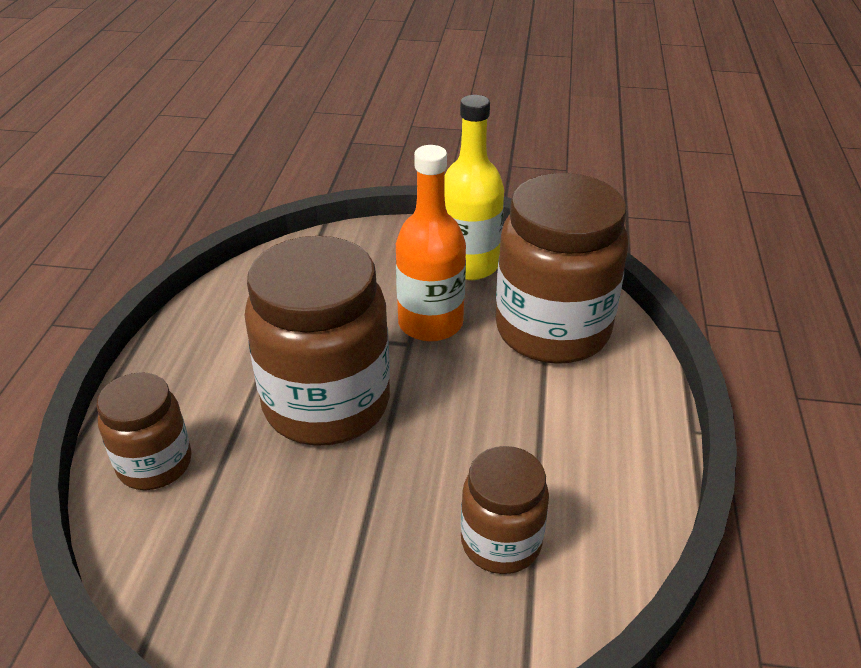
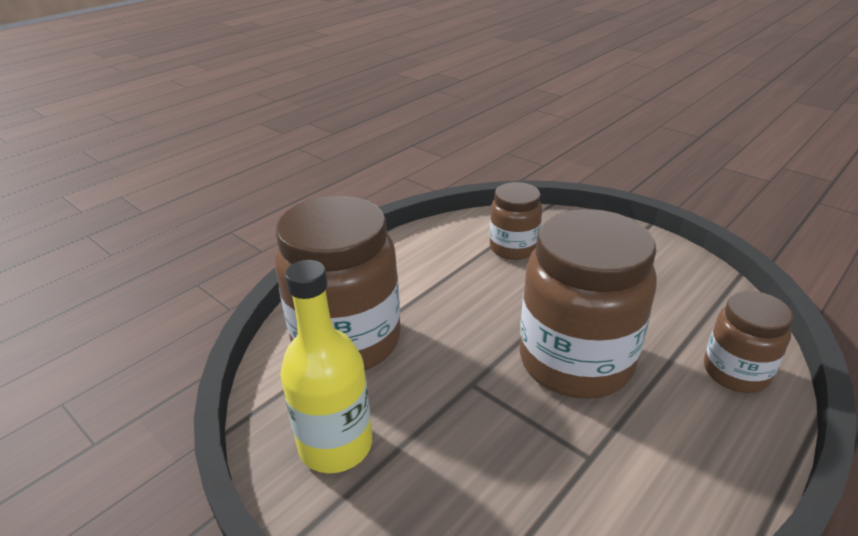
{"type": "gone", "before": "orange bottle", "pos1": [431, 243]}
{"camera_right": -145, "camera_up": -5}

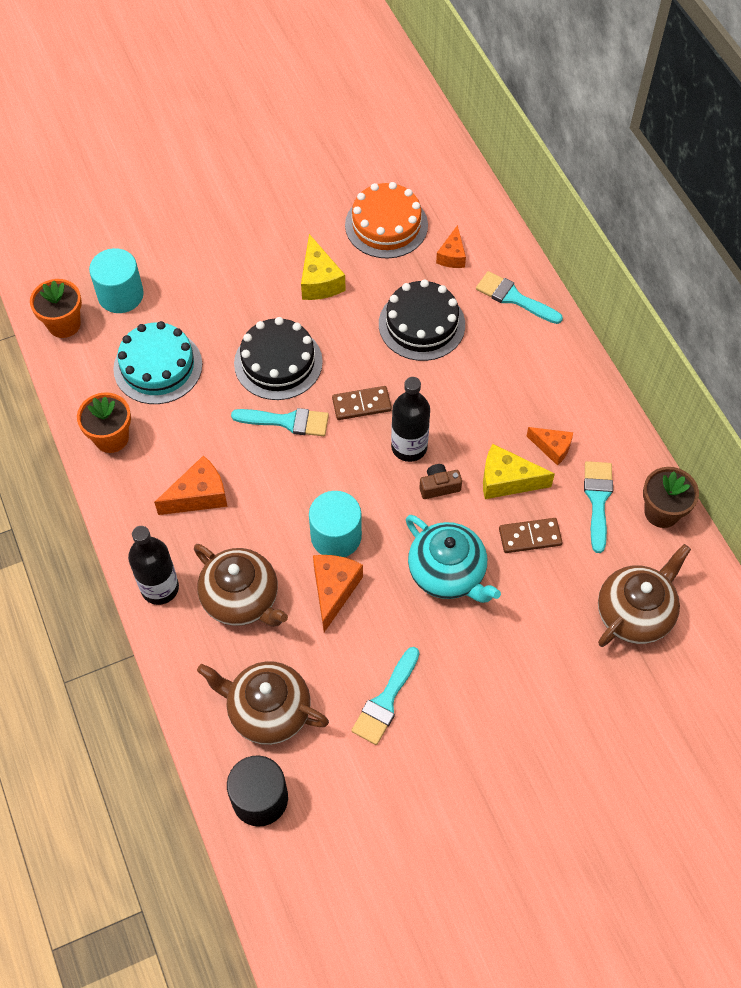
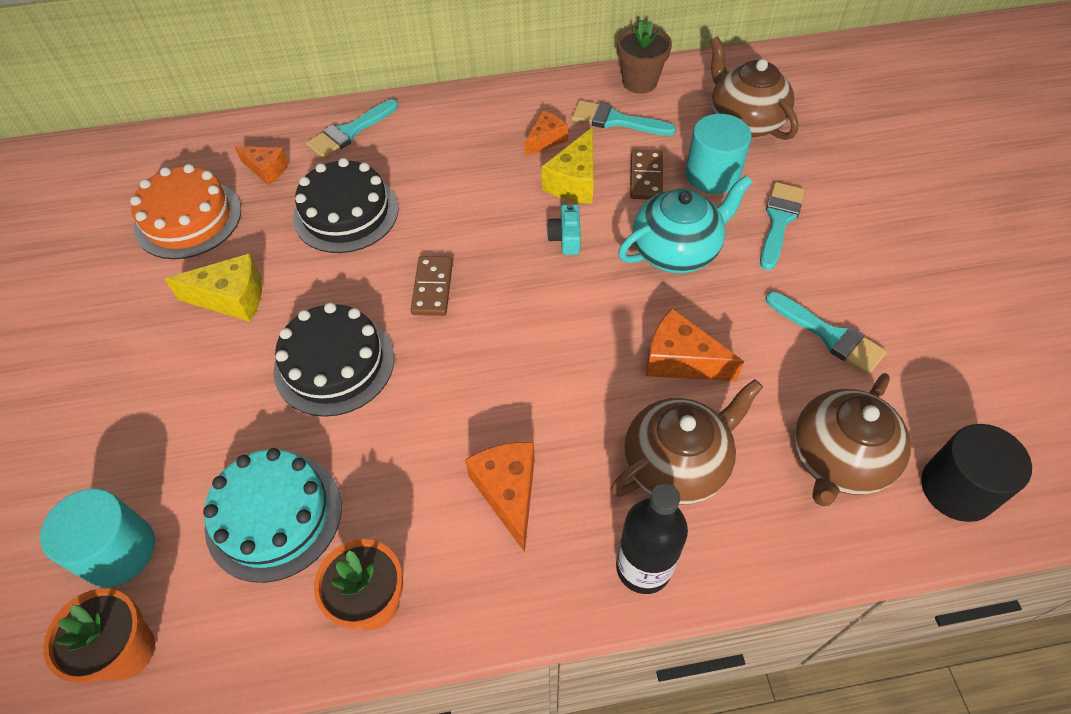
{"type": "shifted", "before": "turquoise brush", "pos1": [280, 422], "pos2": [782, 226]}
{"type": "shifted", "before": "turquoise cylinder", "pos1": [335, 524], "pos2": [718, 154]}
{"type": "gone", "before": "black bottle", "pos1": [410, 419]}
{"type": "repainted", "before": "brown camera", "after": "turquoise camera", "pos1": [440, 481], "pos2": [564, 229]}
{"camera_right": -75, "camera_up": -5}

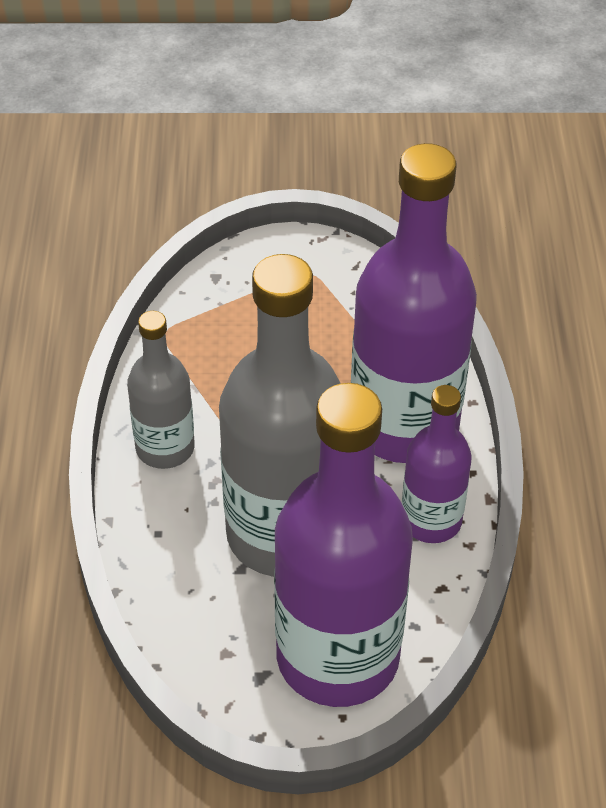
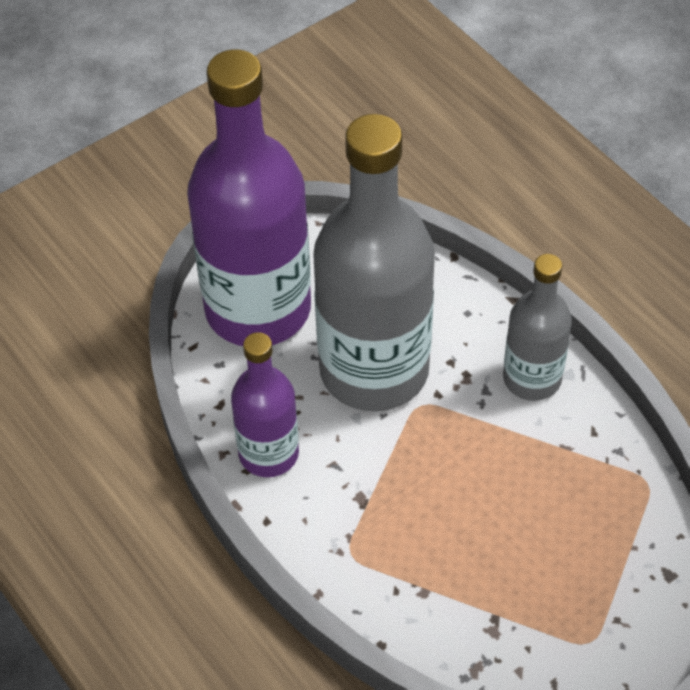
{"type": "gone", "before": "purple bottle", "pos1": [414, 303]}
{"camera_right": 145, "camera_up": 5}

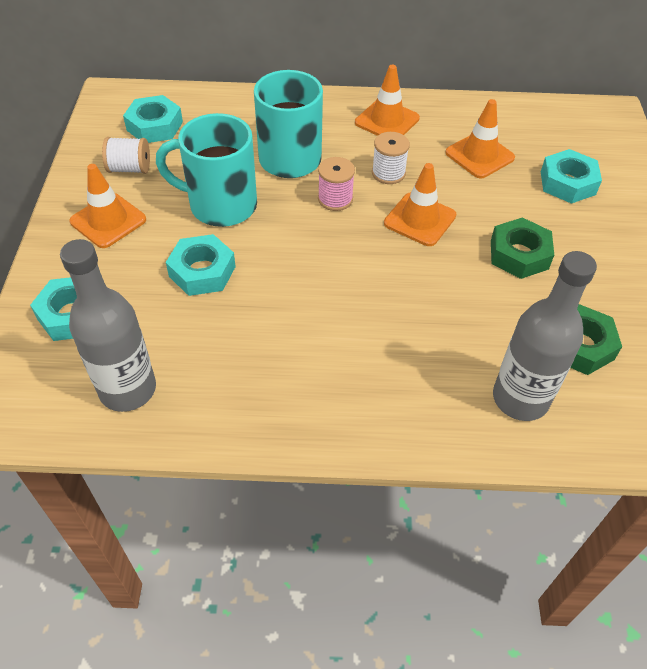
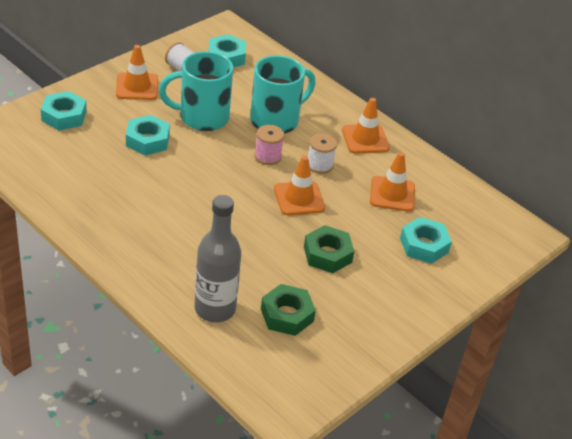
{"type": "gone", "before": "grey bottle", "pos1": [108, 325]}
{"type": "rotated", "before": "turquoise mug", "pos1": [206, 170], "pos2": [196, 91], "turn": -60}
{"camera_right": 40, "camera_up": -10}

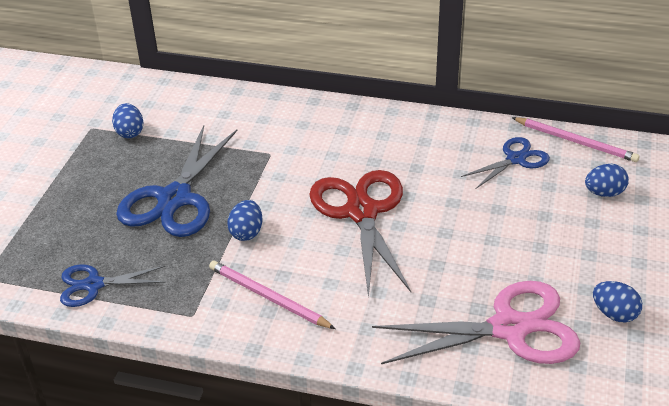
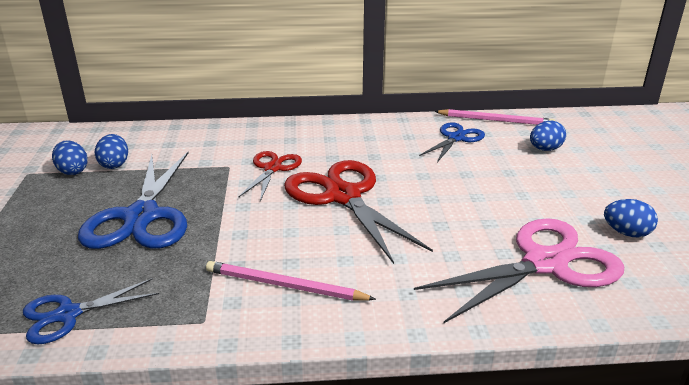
{"type": "shifted", "before": "blue egg", "pos1": [245, 220], "pos2": [111, 151]}
{"type": "new", "after": "red scissors", "pos2": [270, 176]}
{"camera_right": -20, "camera_up": -10}

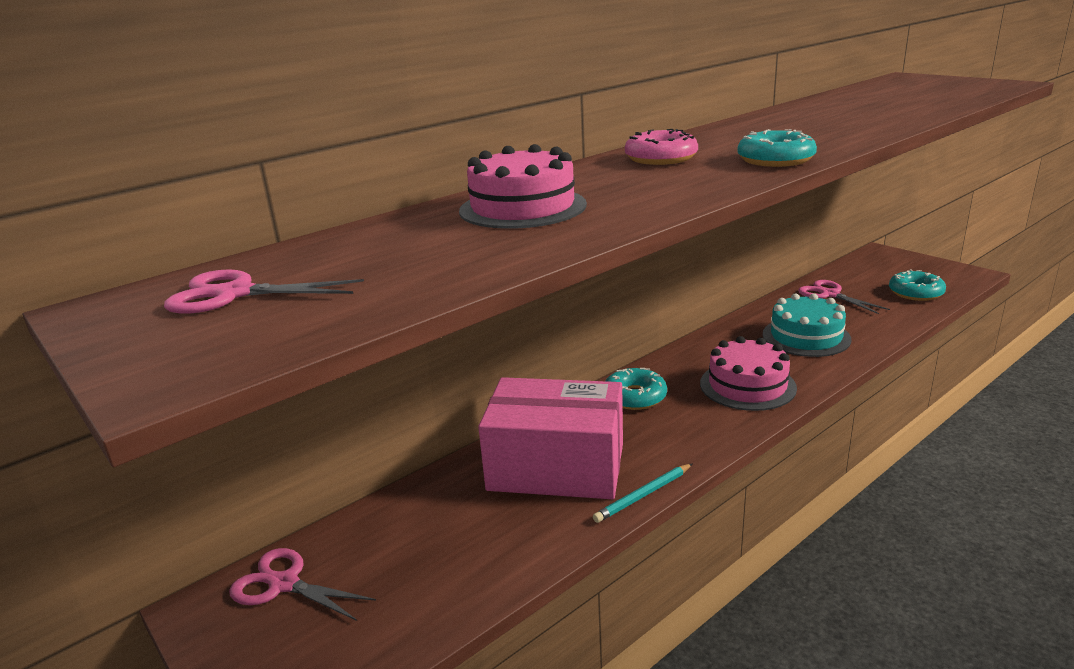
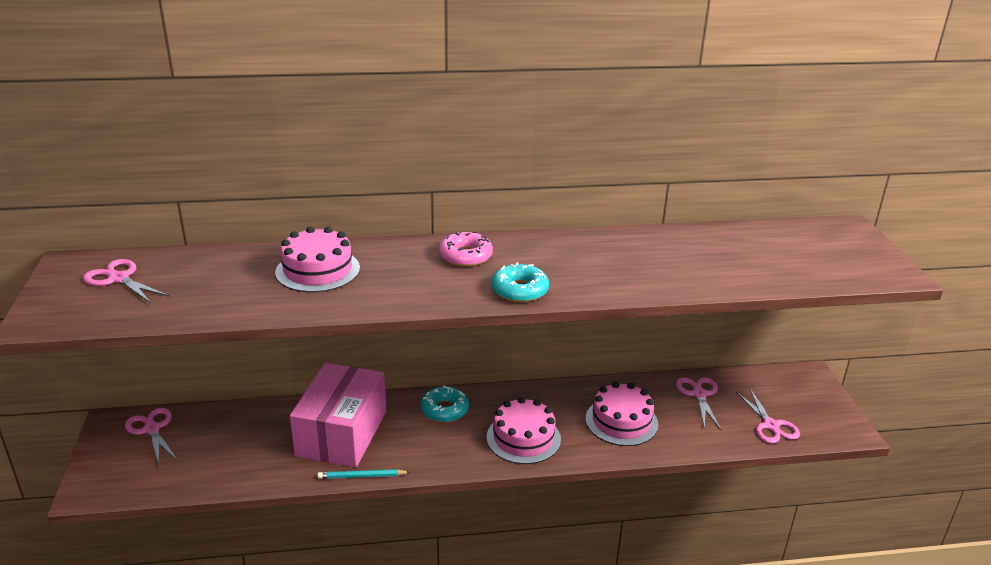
{"type": "rotated", "before": "pink box", "pos1": [550, 438], "pos2": [338, 415], "turn": 60}
{"type": "repainted", "before": "turquoise cake", "after": "pink cake", "pos1": [807, 325], "pos2": [622, 414]}
{"type": "swapped", "before": "turquoise donut", "after": "pink scissors", "pos1": [917, 285], "pos2": [767, 416]}
{"camera_right": 30, "camera_up": 5}

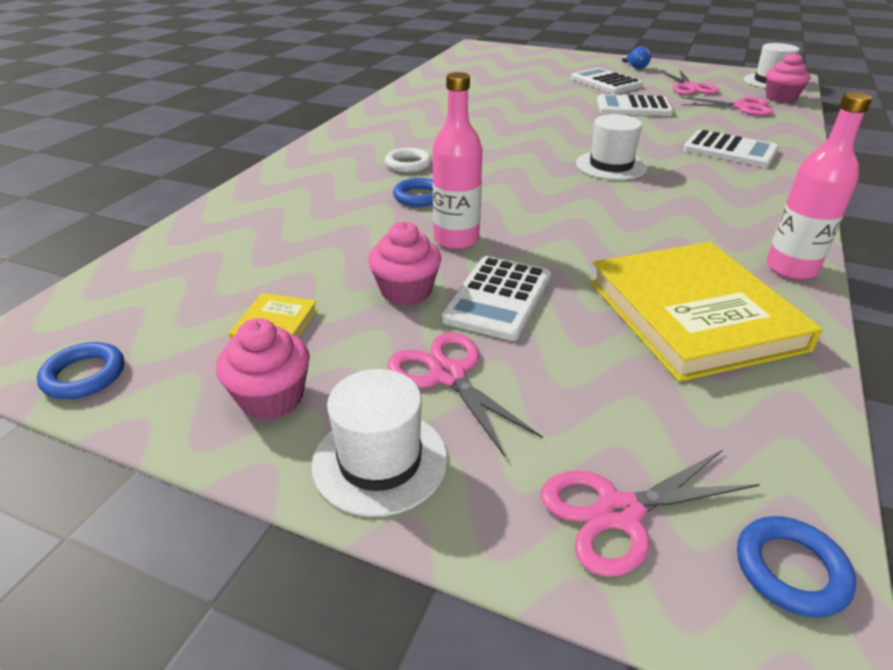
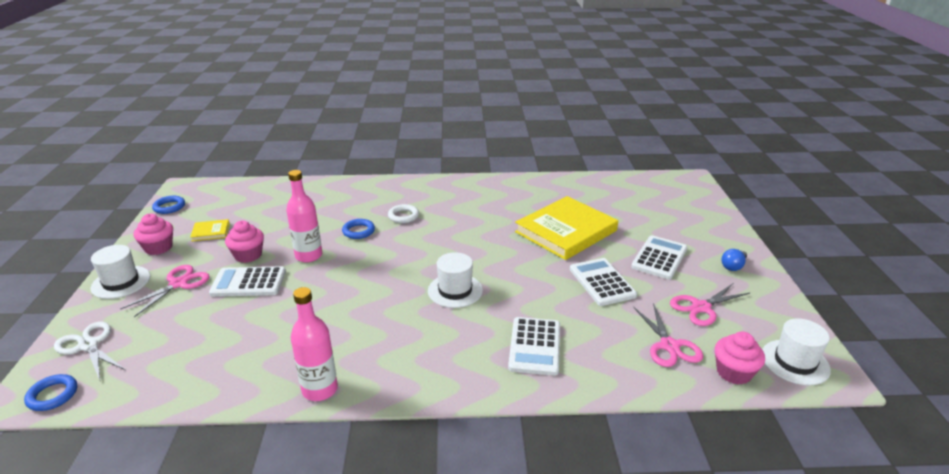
{"type": "repainted", "before": "pink scissors", "after": "white scissors", "pos1": [650, 513], "pos2": [89, 350]}
{"type": "shifted", "before": "yellow book", "pos1": [706, 312], "pos2": [566, 228]}
{"camera_right": 65, "camera_up": -5}

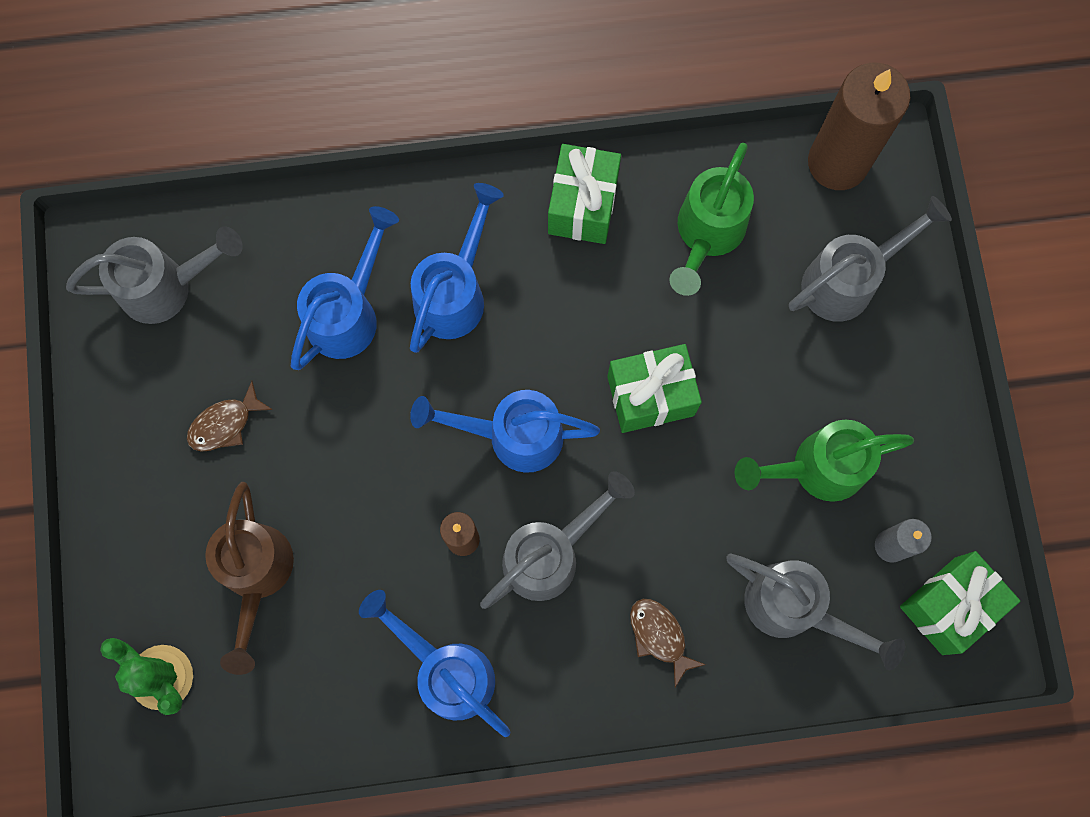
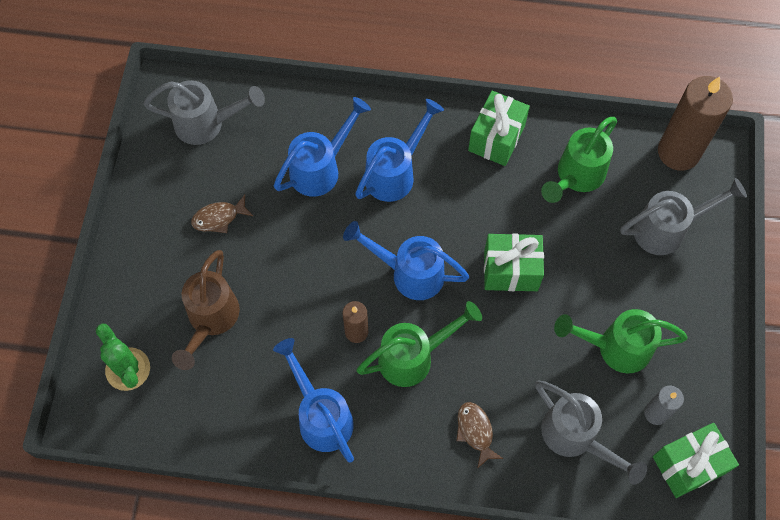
{"type": "repainted", "before": "grey watering can", "after": "green watering can", "pos1": [557, 540], "pos2": [419, 344]}
{"camera_right": 15, "camera_up": -10}

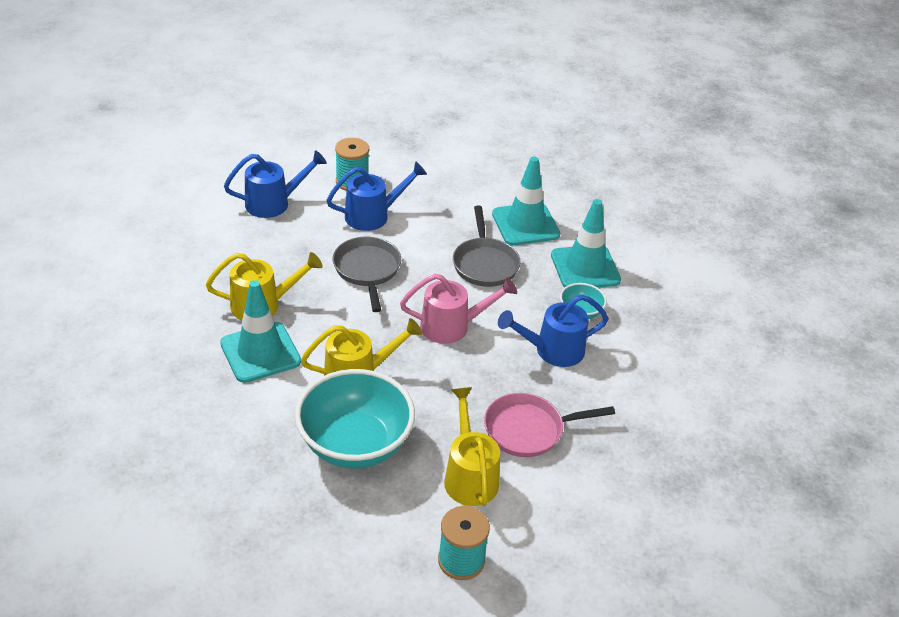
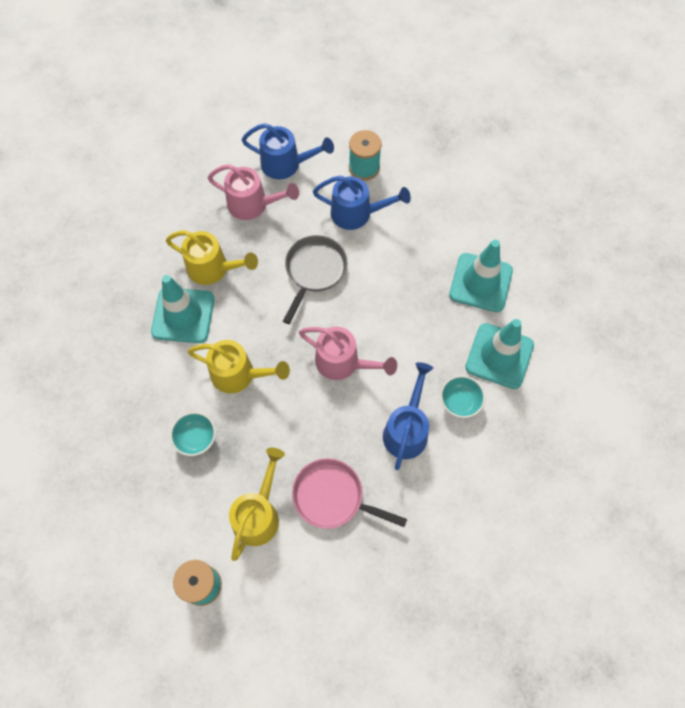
{"type": "scaled", "before": "turquoise bowl", "pos1": [355, 418], "pos2": [193, 434], "scale": 0.46}
{"type": "gone", "before": "grey pan", "pos1": [487, 246]}
{"type": "rotated", "before": "blue watering can", "pos1": [553, 330], "pos2": [408, 416], "turn": 90}
{"type": "new", "after": "pink watering can", "pos2": [253, 192]}
{"camera_right": 35, "camera_up": 25}

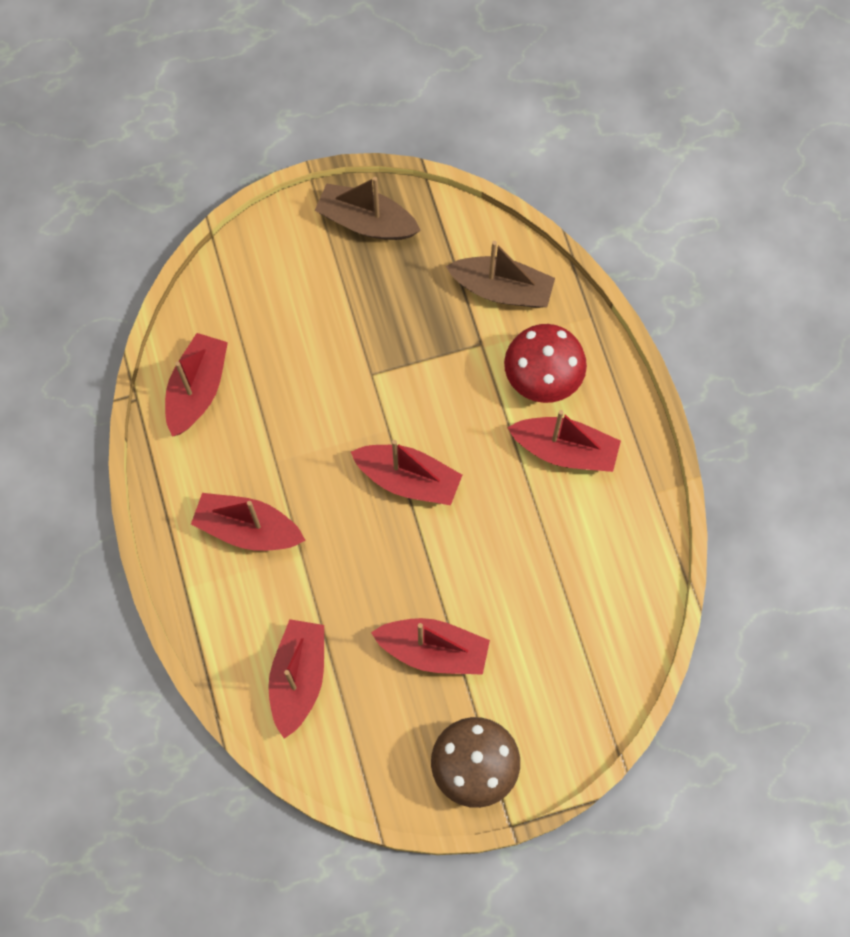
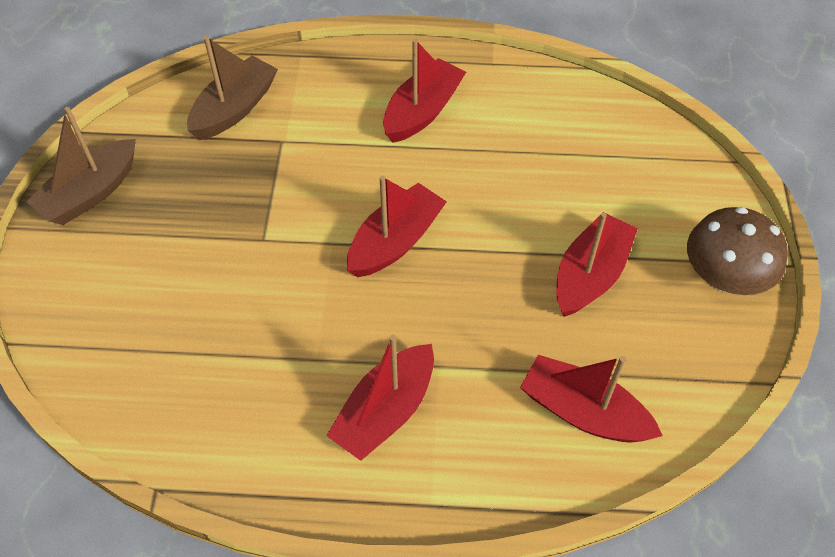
{"type": "gone", "before": "red boat", "pos1": [196, 385]}
{"type": "gone", "before": "red mushroom", "pos1": [545, 363]}
{"camera_right": -70, "camera_up": -15}

